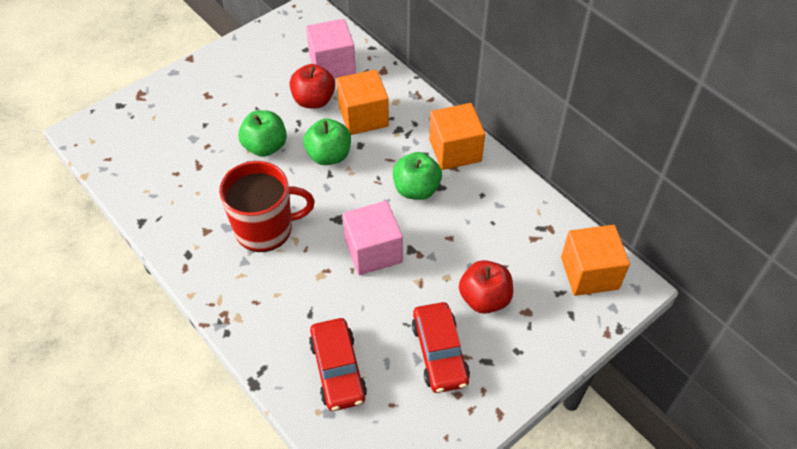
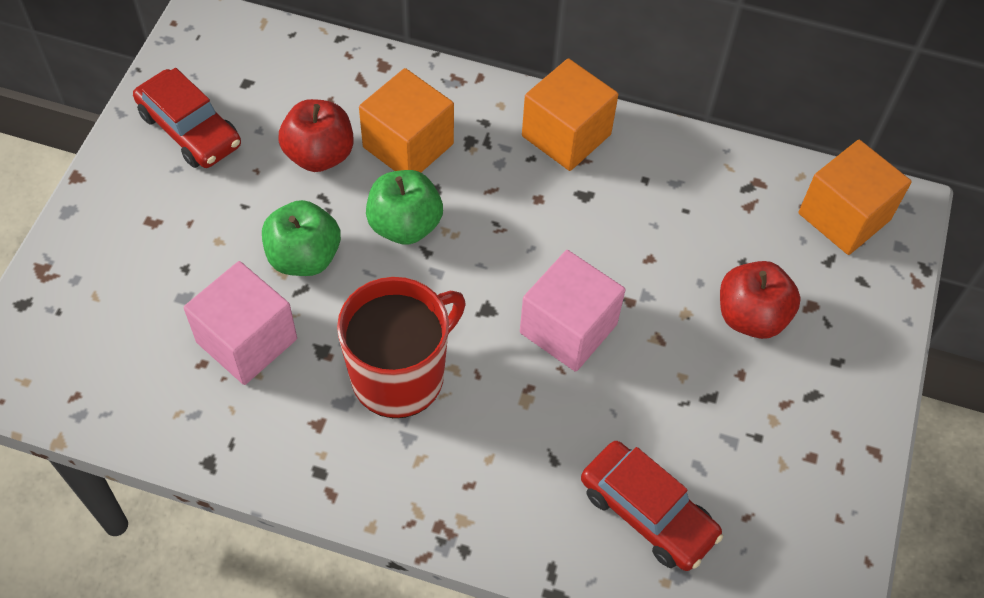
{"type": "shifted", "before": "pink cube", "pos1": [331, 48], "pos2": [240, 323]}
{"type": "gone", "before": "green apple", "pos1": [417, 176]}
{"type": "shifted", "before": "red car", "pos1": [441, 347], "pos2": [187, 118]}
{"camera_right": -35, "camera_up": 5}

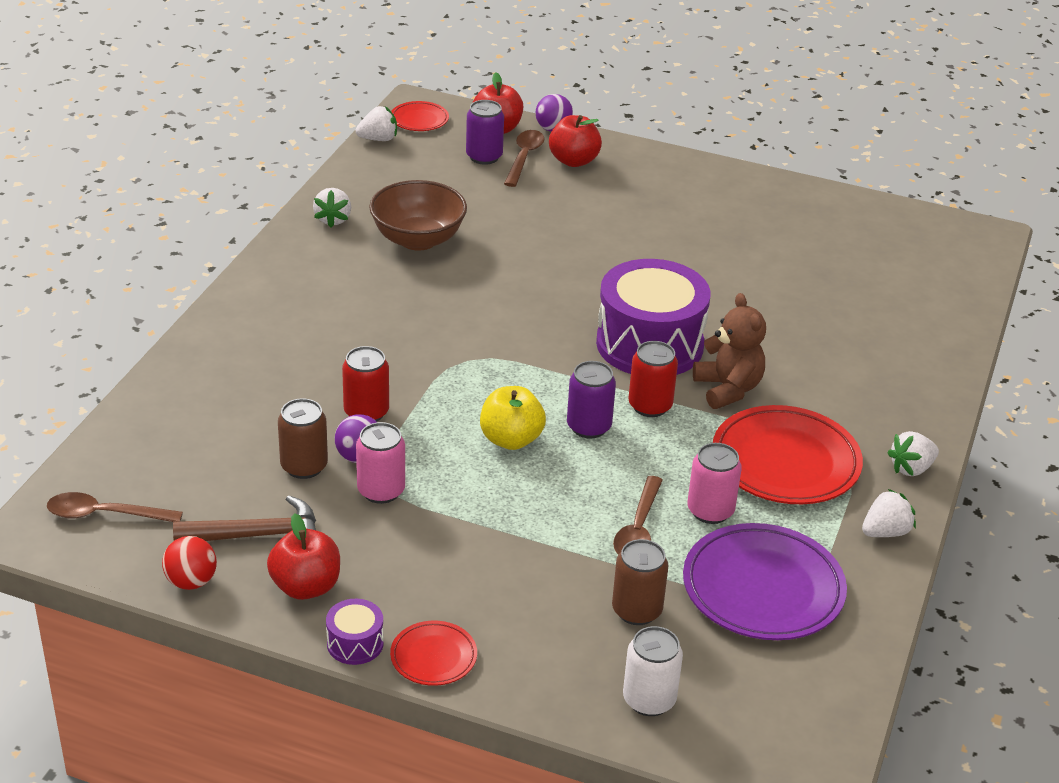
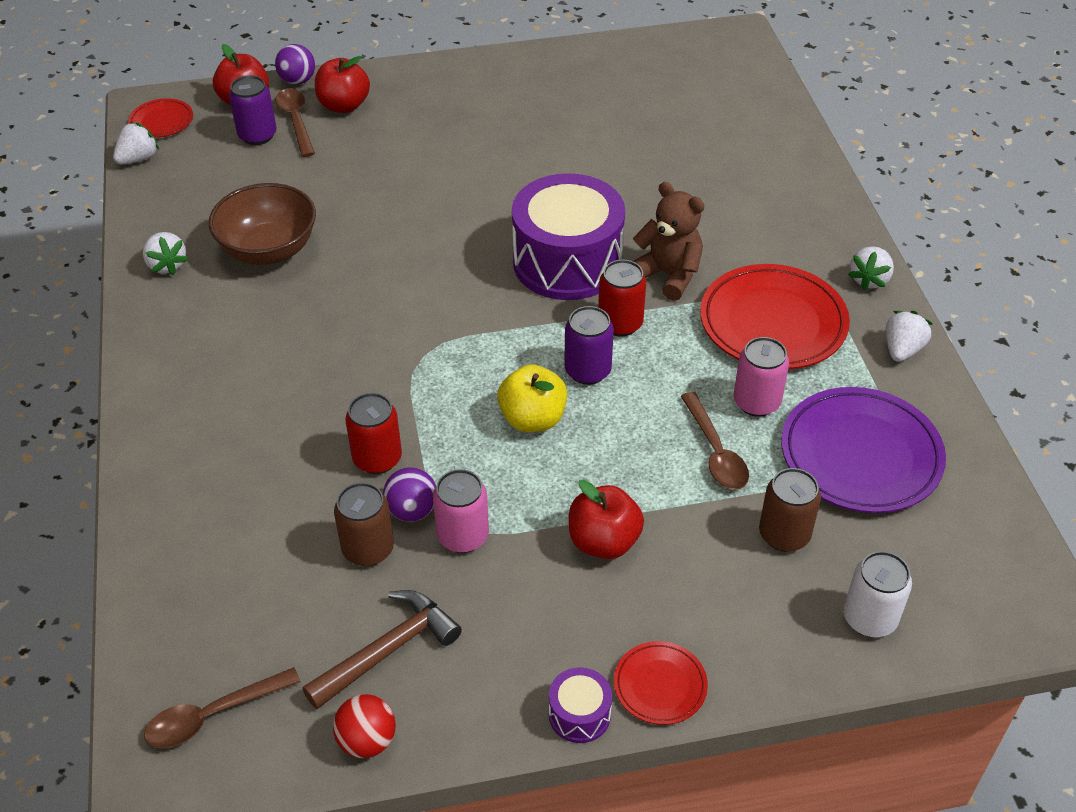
{"type": "shifted", "before": "red apple", "pos1": [303, 556], "pos2": [606, 519]}
{"camera_right": -30, "camera_up": 10}

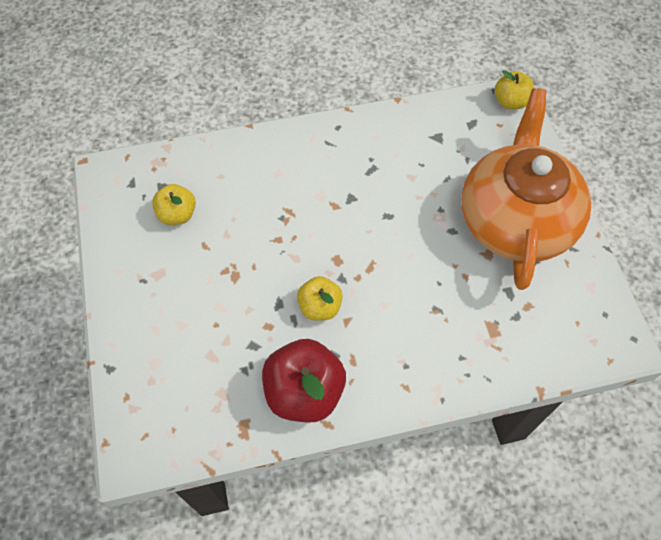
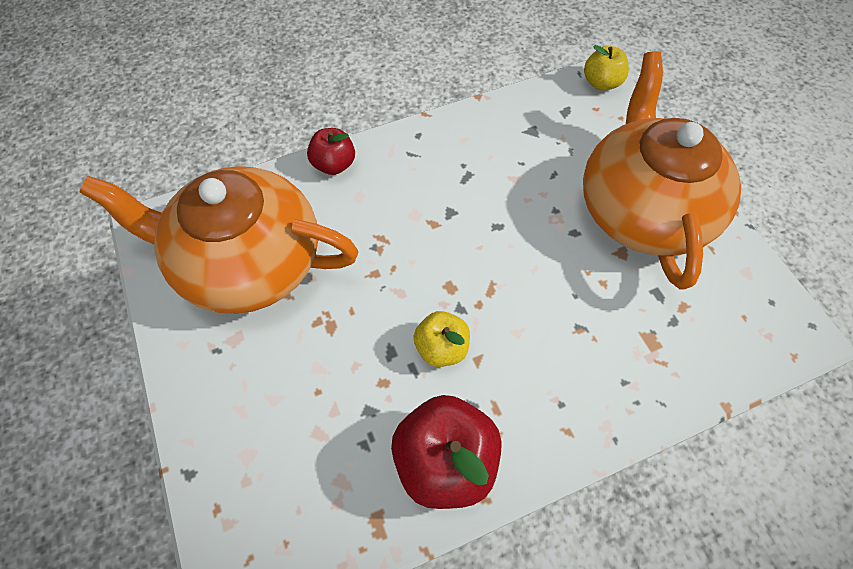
{"type": "swapped", "before": "yellow apple", "after": "orange teapot", "pos1": [174, 204], "pos2": [219, 240]}
{"type": "new", "after": "red apple", "pos2": [331, 151]}
{"camera_right": -10, "camera_up": 0}

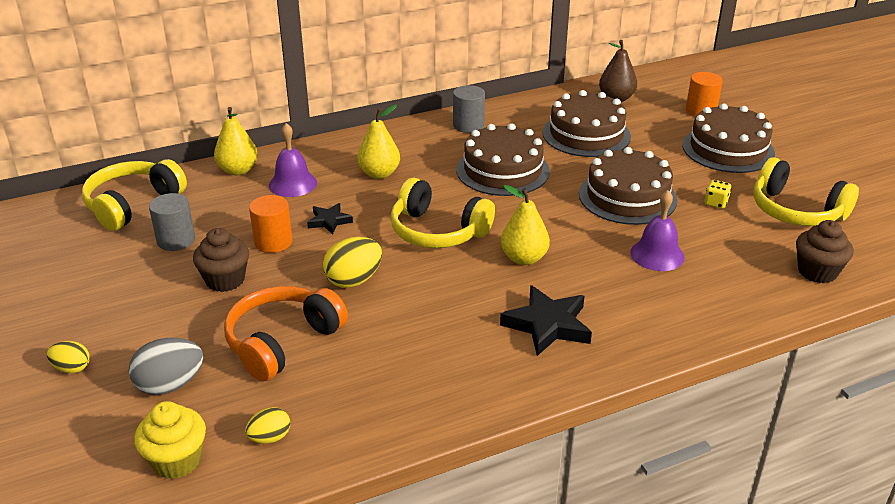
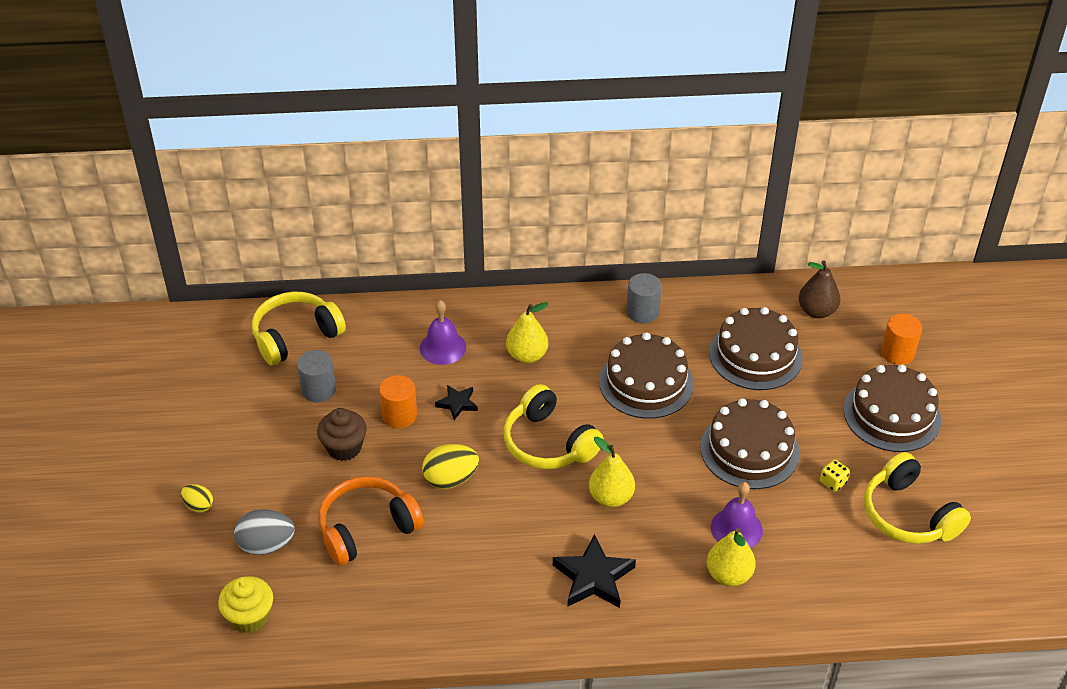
{"type": "shifted", "before": "yellow pear", "pos1": [236, 141], "pos2": [731, 557]}
{"type": "gone", "before": "yellow egg", "pos1": [267, 425]}
{"type": "gone", "before": "brown cupcake", "pos1": [825, 251]}
{"camera_right": 20, "camera_up": 10}

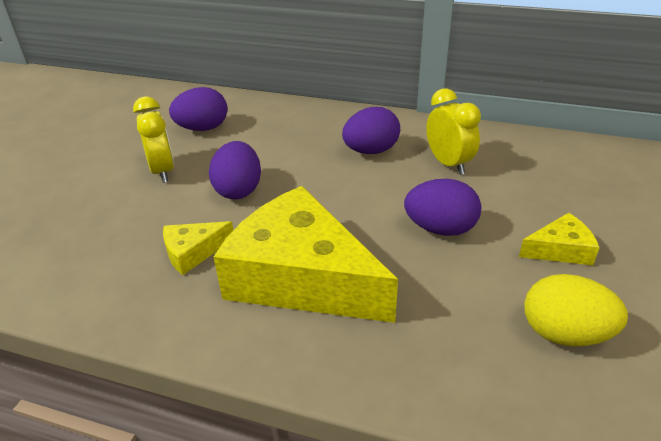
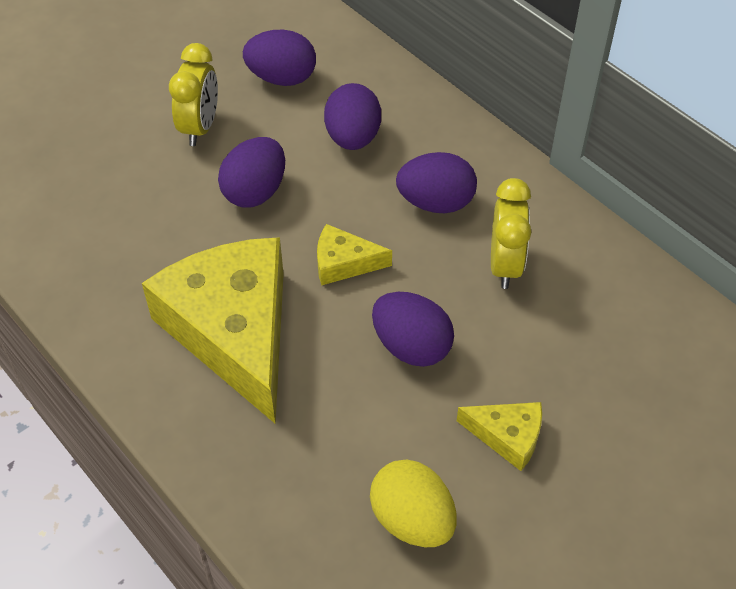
{"type": "shifted", "before": "yellow cheese", "pos1": [198, 248], "pos2": [354, 255]}
{"type": "new", "after": "purple egg", "pos2": [352, 116]}
{"camera_right": 30, "camera_up": 15}

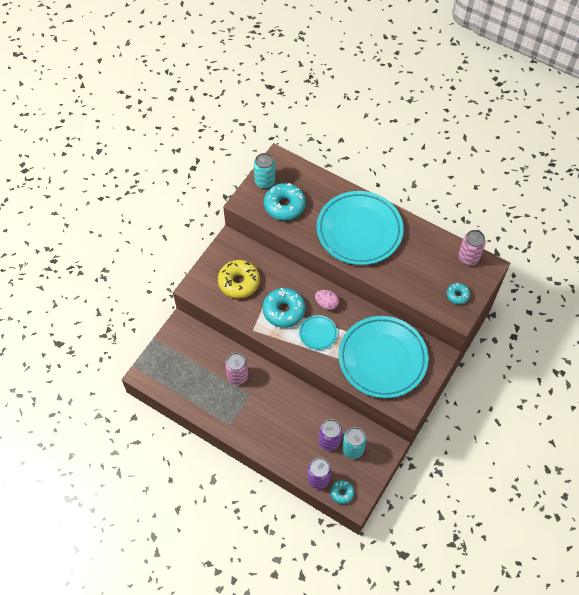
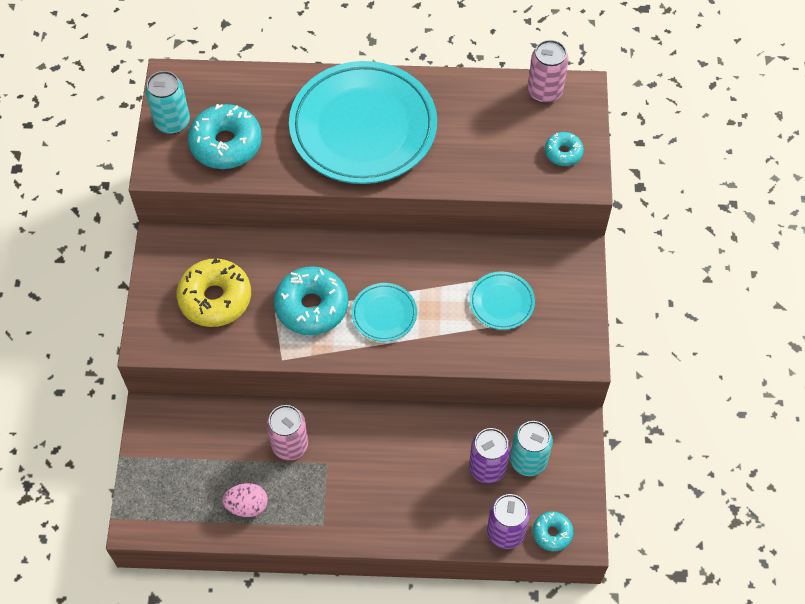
{"type": "shifted", "before": "pink egg", "pos1": [327, 300], "pos2": [245, 500]}
{"type": "scaled", "before": "turquoise plate", "pos1": [383, 357], "pos2": [502, 300], "scale": 0.44}
{"camera_right": -30, "camera_up": 0}

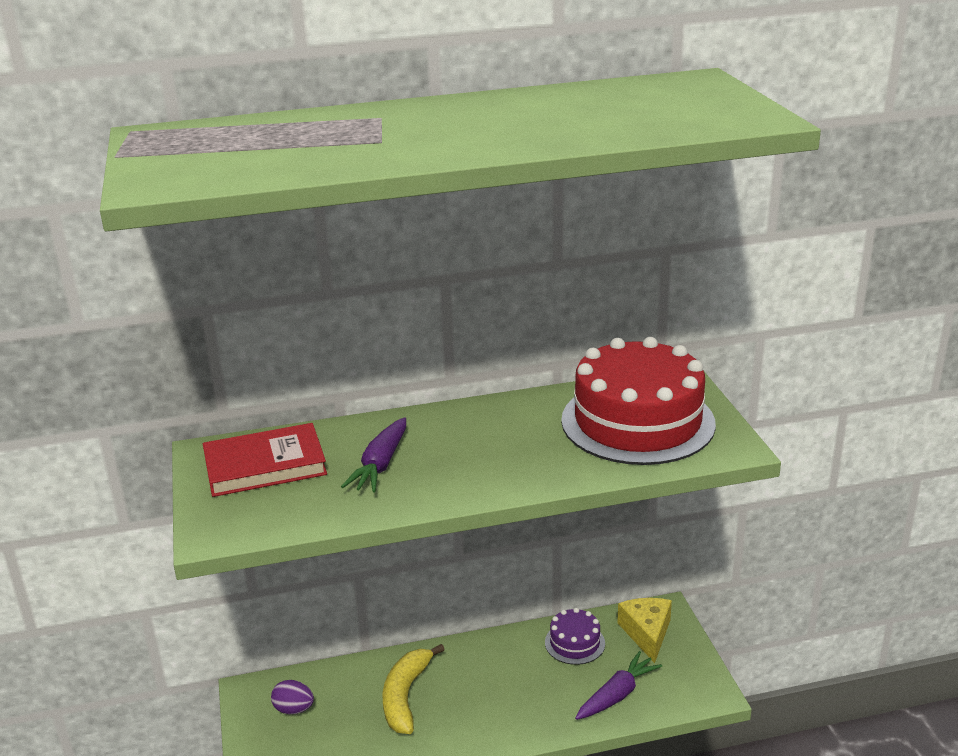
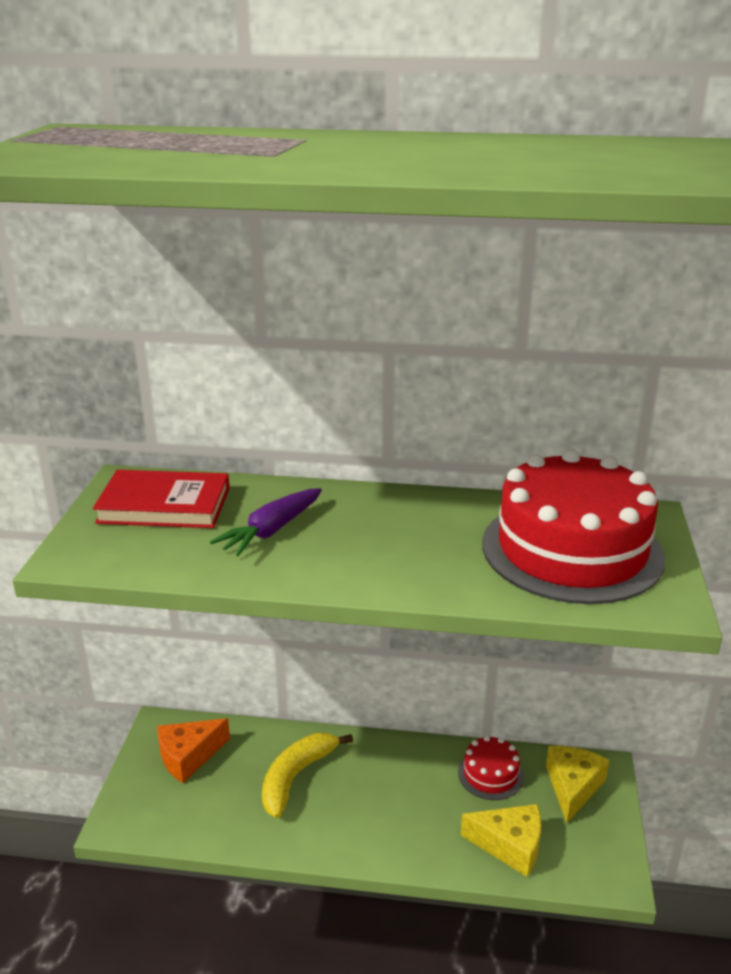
{"type": "swapped", "before": "purple egg", "after": "orange cheese", "pos1": [292, 697], "pos2": [193, 750]}
{"type": "repainted", "before": "purple cake", "after": "red cake", "pos1": [575, 636], "pos2": [491, 768]}
{"type": "swapped", "before": "purple carrot", "after": "yellow cheese", "pos1": [618, 685], "pos2": [501, 840]}
{"camera_right": 20, "camera_up": 0}

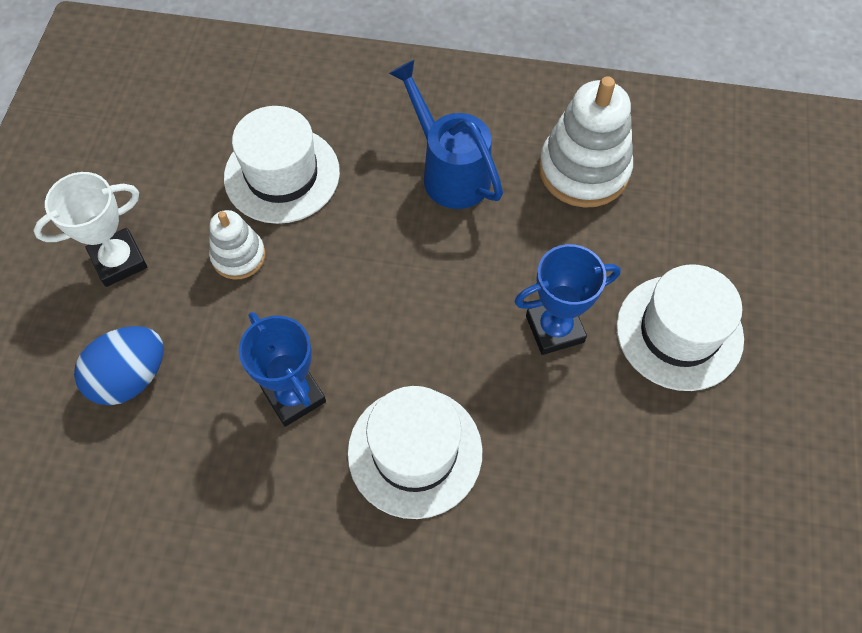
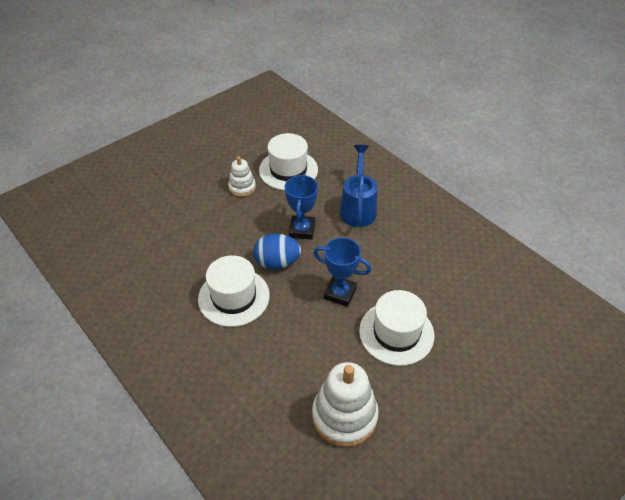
{"type": "gone", "before": "white trophy", "pos1": [90, 229]}
{"type": "shifted", "before": "blue egg", "pos1": [119, 365], "pos2": [277, 251]}
{"type": "shifted", "before": "blue trophy", "pos1": [282, 369], "pos2": [301, 207]}
{"type": "shifted", "before": "white stacking toy", "pos1": [586, 142], "pos2": [345, 404]}
{"camera_right": 40, "camera_up": -15}

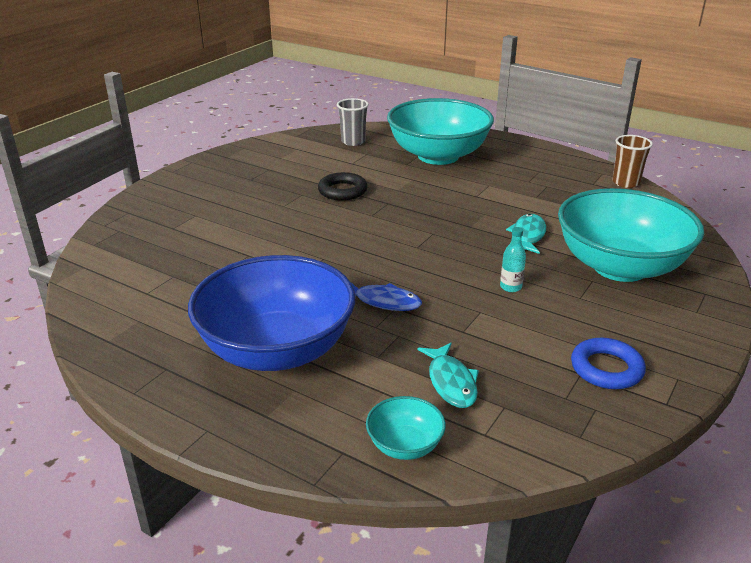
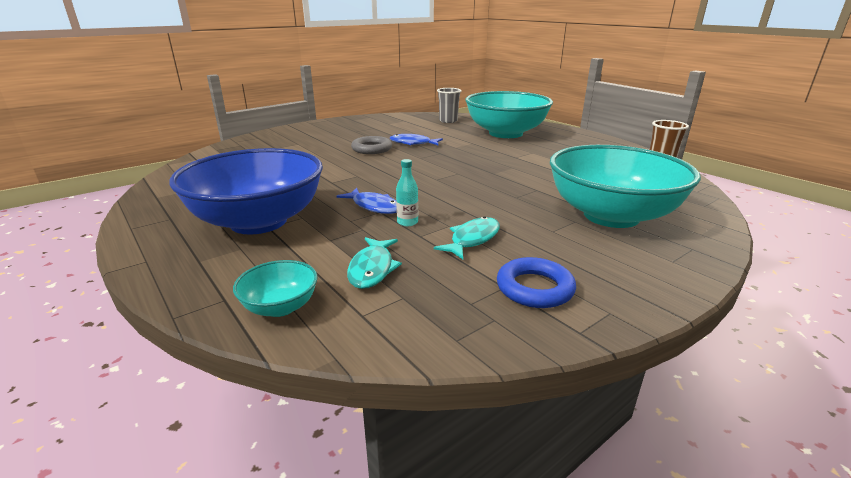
{"type": "swapped", "before": "black ring", "after": "blue fish", "pos1": [343, 186], "pos2": [416, 139]}
{"type": "shifted", "before": "turquoise bottle", "pos1": [513, 259], "pos2": [407, 192]}
{"type": "shifted", "before": "turquoise fish", "pos1": [526, 234], "pos2": [467, 237]}
{"type": "new", "after": "grey ring", "pos2": [371, 145]}
{"camera_right": 20, "camera_up": -5}

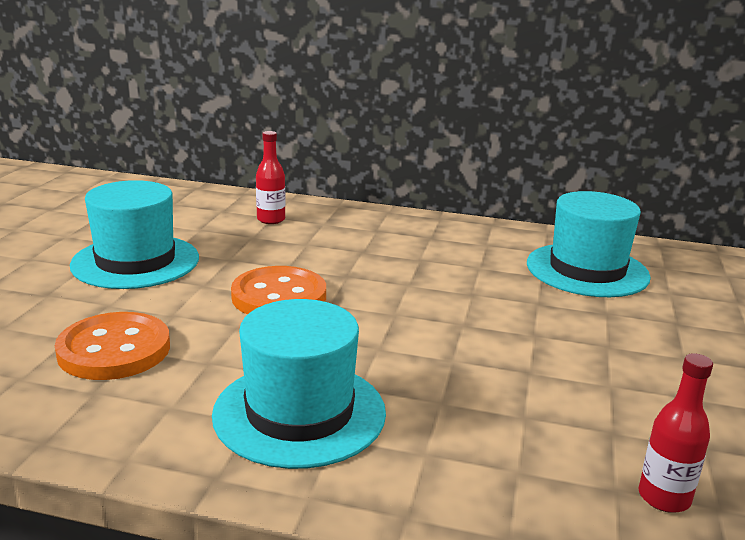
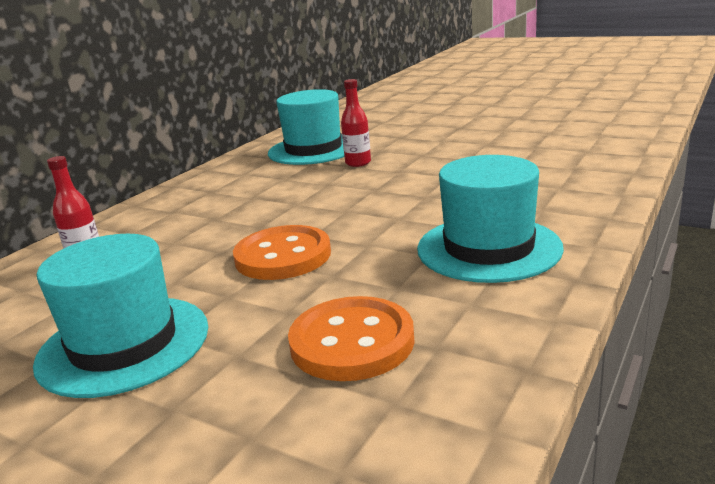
{"type": "shifted", "before": "red bottle", "pos1": [676, 433], "pos2": [356, 123]}
{"camera_right": -70, "camera_up": 0}

